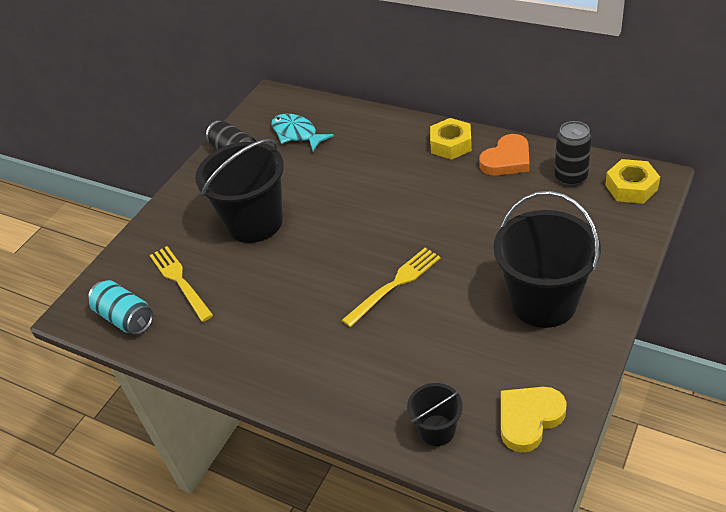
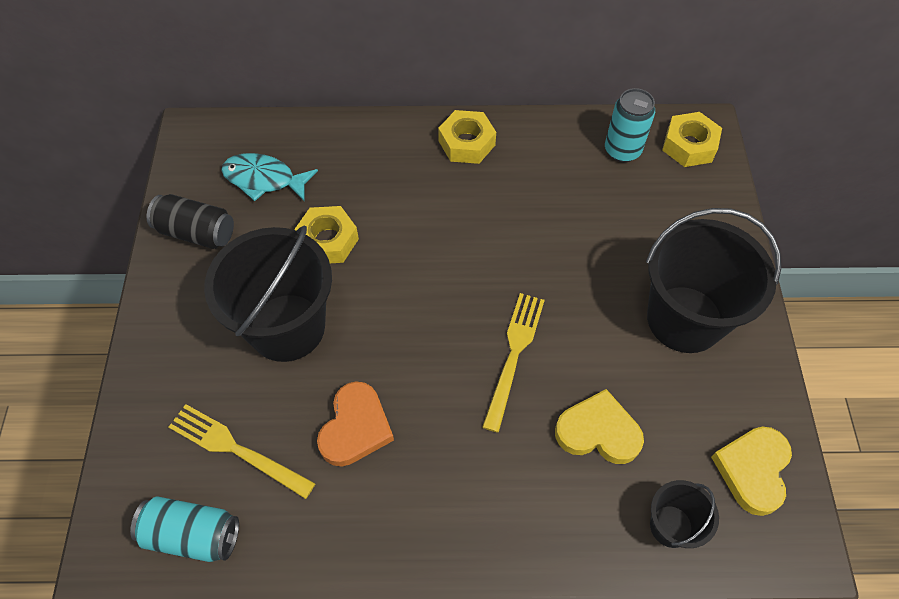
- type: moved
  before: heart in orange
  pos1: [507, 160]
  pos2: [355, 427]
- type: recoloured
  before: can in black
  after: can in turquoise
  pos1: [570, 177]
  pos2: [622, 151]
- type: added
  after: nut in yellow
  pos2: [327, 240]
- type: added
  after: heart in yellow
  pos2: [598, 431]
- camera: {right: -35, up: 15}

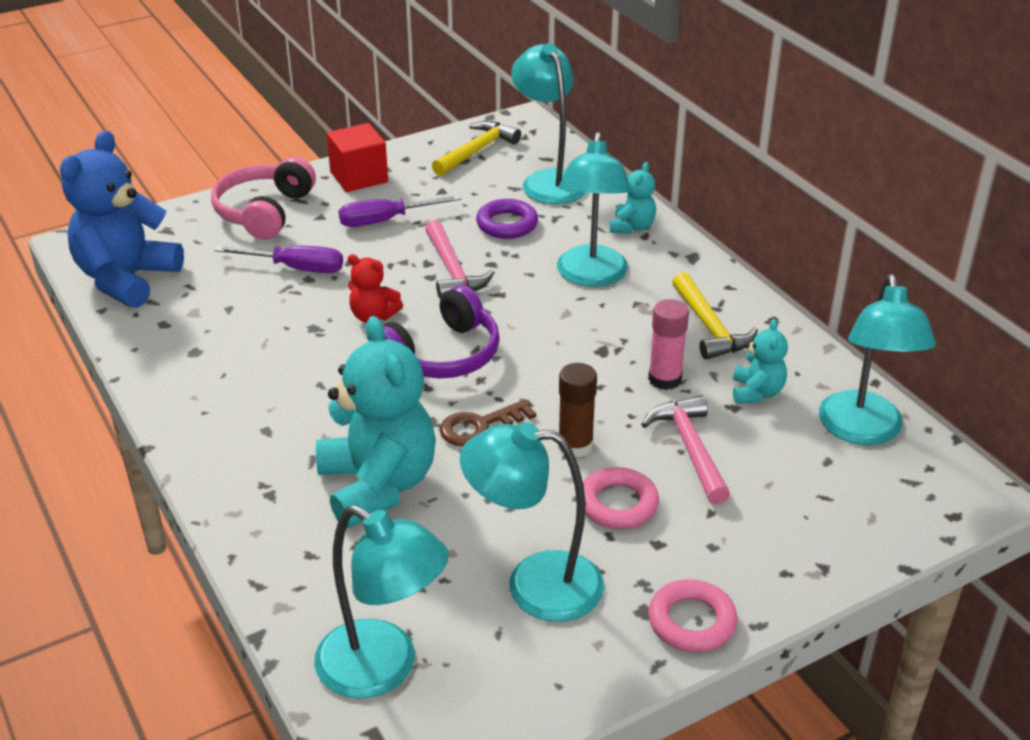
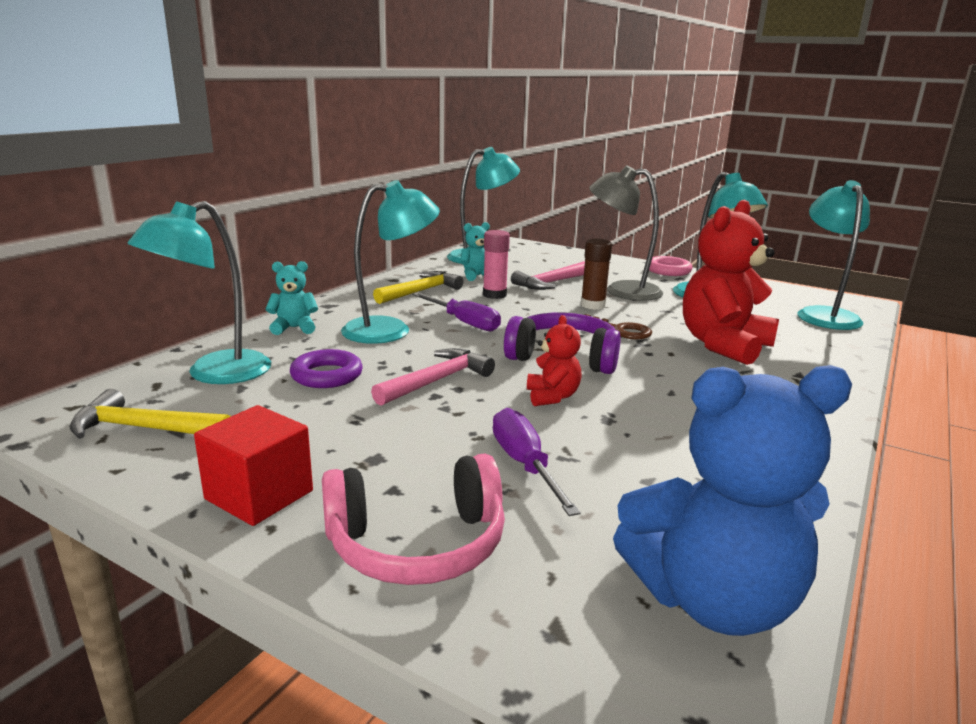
- type: recoloured
  before: teddy bear in turquoise
  after: teddy bear in red
  pos1: [378, 485]
  pos2: [723, 345]
- type: moved
  before: screwdriver in purple
  pos1: [385, 221]
  pos2: [464, 322]
- type: replaced
  before: ring in pink
  after: lamp in grey
  pos1: [618, 504]
  pos2: [621, 290]
- camera: {right: -120, up: -15}

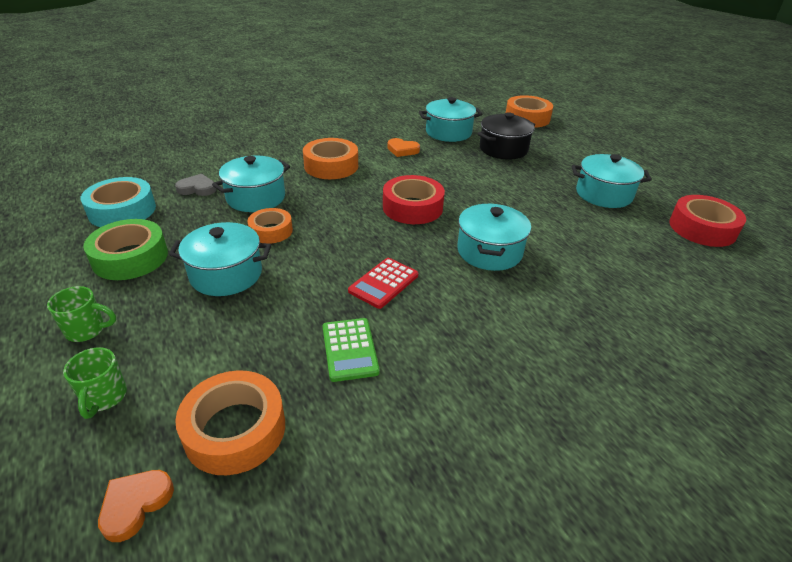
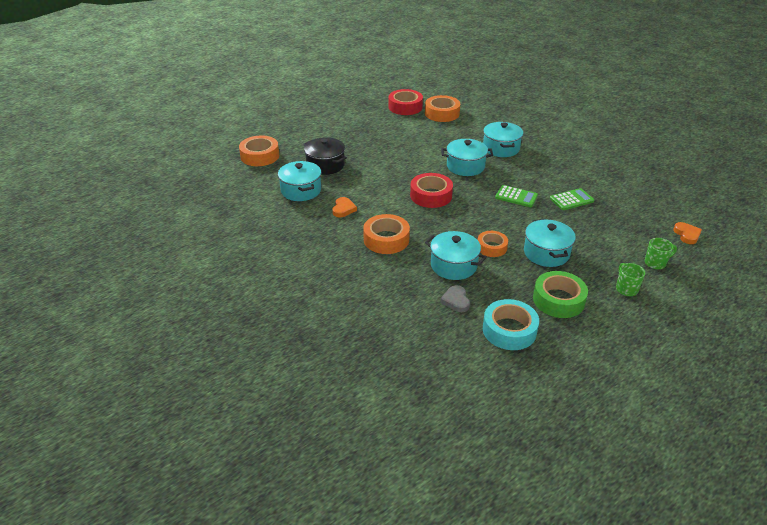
- type: turned
  before: heart in orange
  pos1: [135, 504]
  pos2: [687, 235]
  turn: -120
- type: moved
  before: tape in orange
  pos1: [235, 430]
  pos2: [442, 113]
- type: recoloured
  before: calculator in red
  after: calculator in green
  pos1: [384, 283]
  pos2: [516, 197]
- type: moved
  before: pot in turquoise
  pos1: [603, 194]
  pos2: [501, 148]
- camera: {right: -100, up: 0}

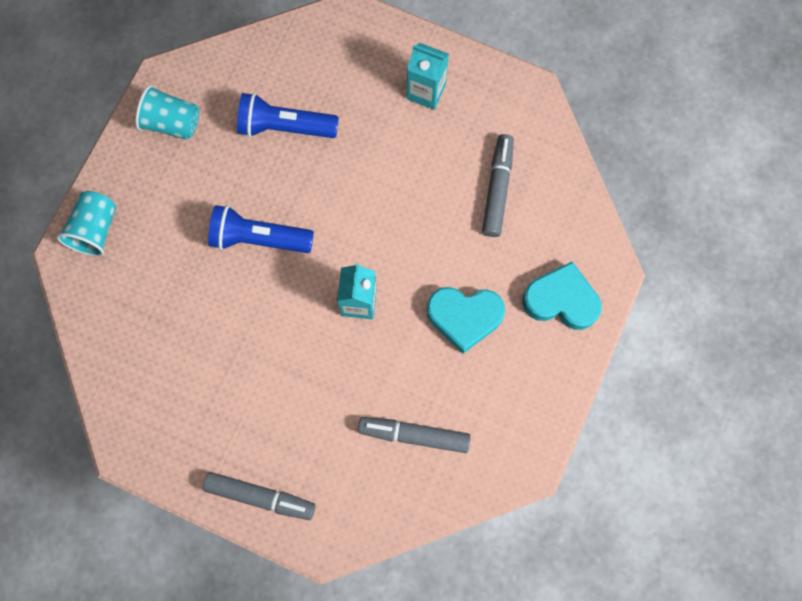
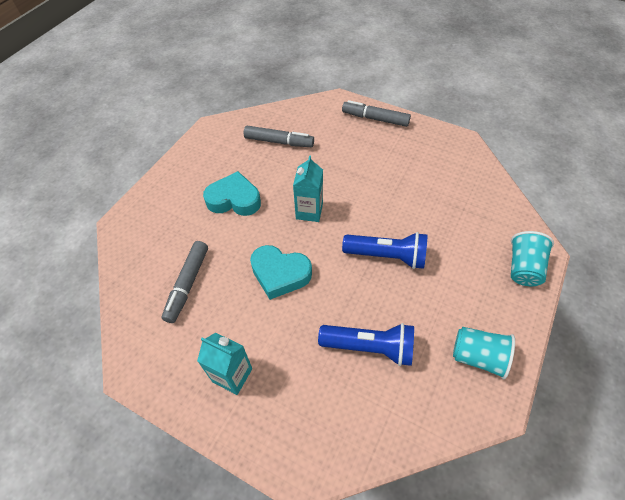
- type: moved
  before: heart in turquoise
  pos1: [561, 300]
  pos2: [280, 274]
- camera: {right: -175, up: -20}

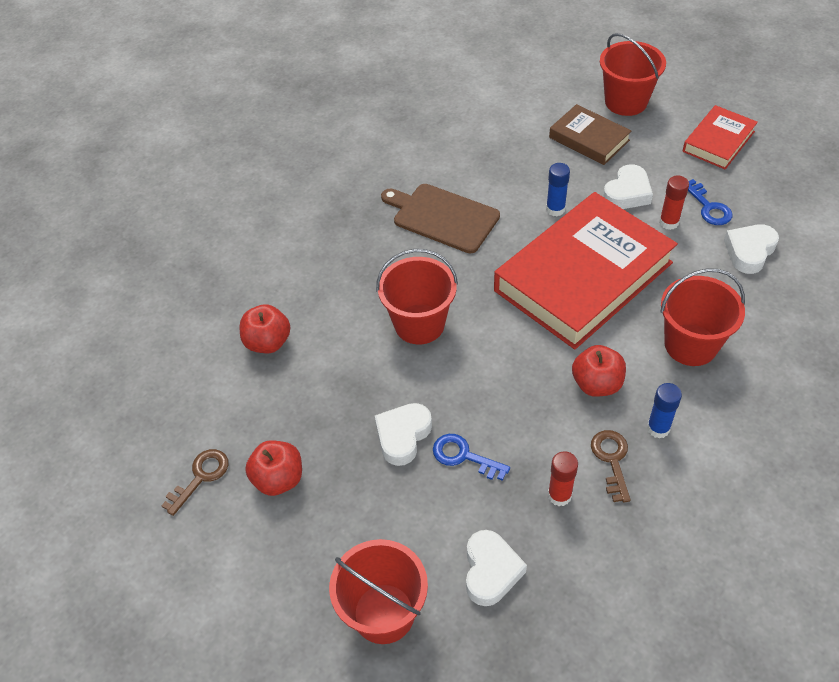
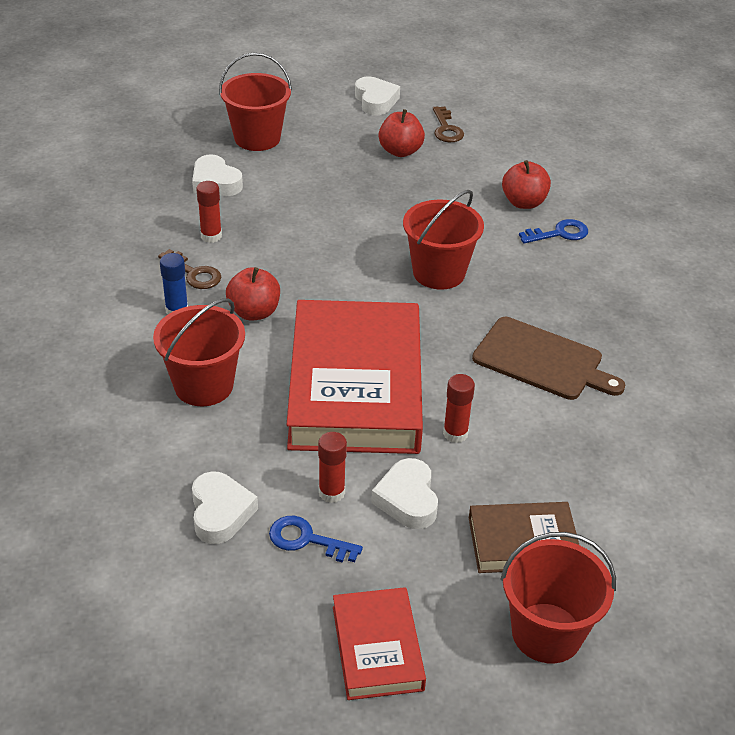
- type: moved
  before: heart in white
  pos1: [403, 436]
  pos2: [375, 101]
- type: turned
  before: cutting board in brown
  pos1: [442, 217]
  pos2: [542, 360]
  turn: 45
- type: moved
  before: key in blue
  pos1: [464, 456]
  pos2: [559, 233]
- type: recoloured
  before: glue stick in blue
  after: glue stick in red
  pos1: [555, 209]
  pos2: [455, 433]
- camera: {right: 130, up: -10}

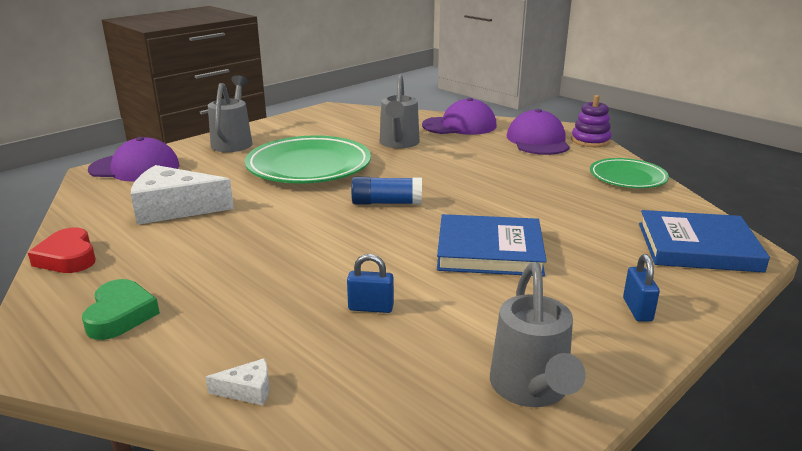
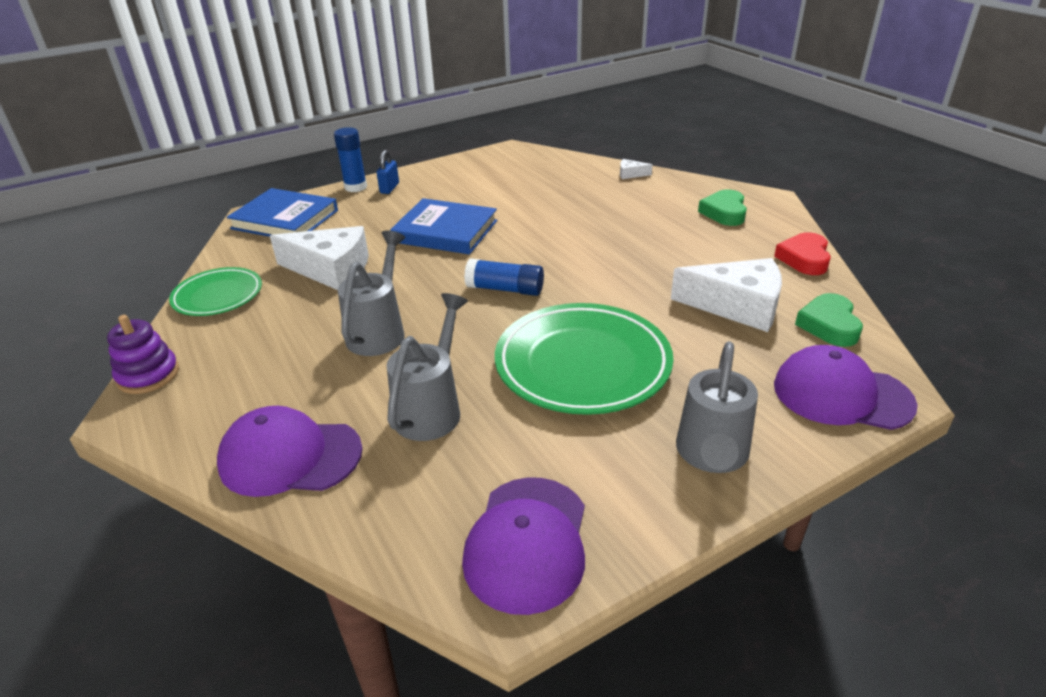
- type: turned
  before: heart in red
  pos1: [68, 257]
  pos2: [804, 259]
  turn: -150
- type: removed
  before: padlock in blue
  pos1: [371, 308]
- type: moved
  before: watering can in grey
  pos1: [531, 390]
  pos2: [379, 331]
- type: moved
  before: cap in purple
  pos1: [538, 141]
  pos2: [527, 543]
- type: added
  after: cheese in white
  pos2: [331, 269]
- type: added
  after: glue stick in blue
  pos2: [355, 187]
- type: added
  after: heart in green
  pos2: [829, 325]
- camera: {right: -165, up: 10}

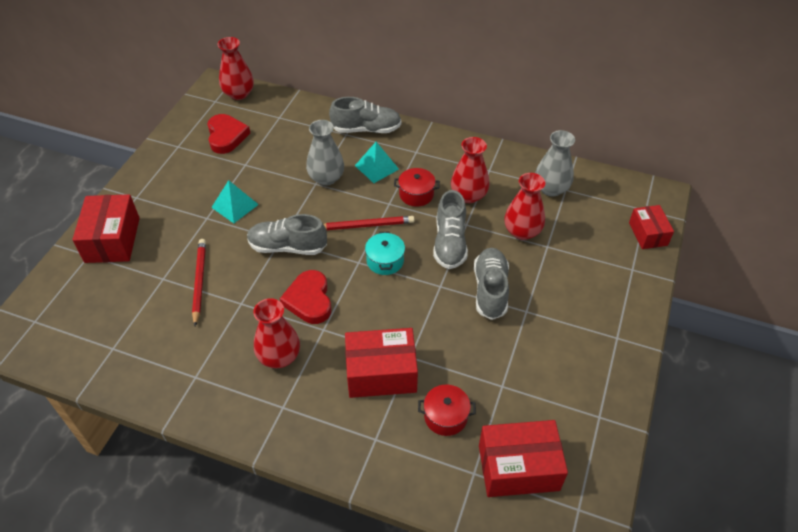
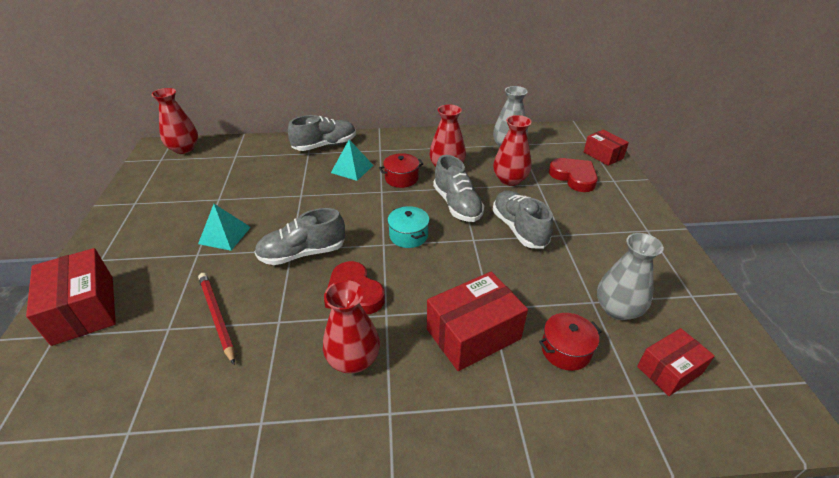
- type: moved
  before: heart in red
  pos1: [226, 136]
  pos2: [574, 177]
- type: moved
  before: vase in grey
  pos1: [326, 178]
  pos2: [617, 309]
- type: removed
  before: pencil in red
  pos1: [365, 225]
- type: resized
  before: box in red
  pos1: [518, 467]
  pos2: [669, 370]
  scale: 0.62
- camera: {right: -25, up: -10}

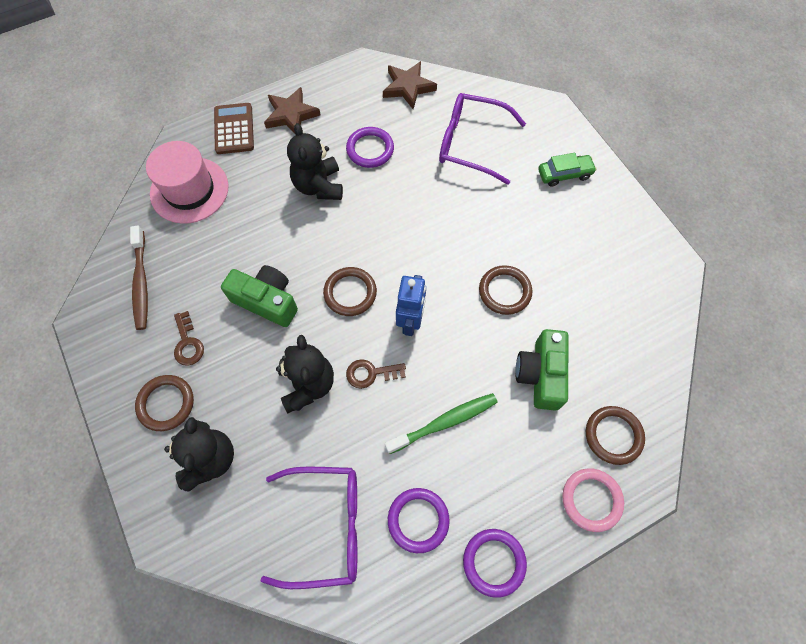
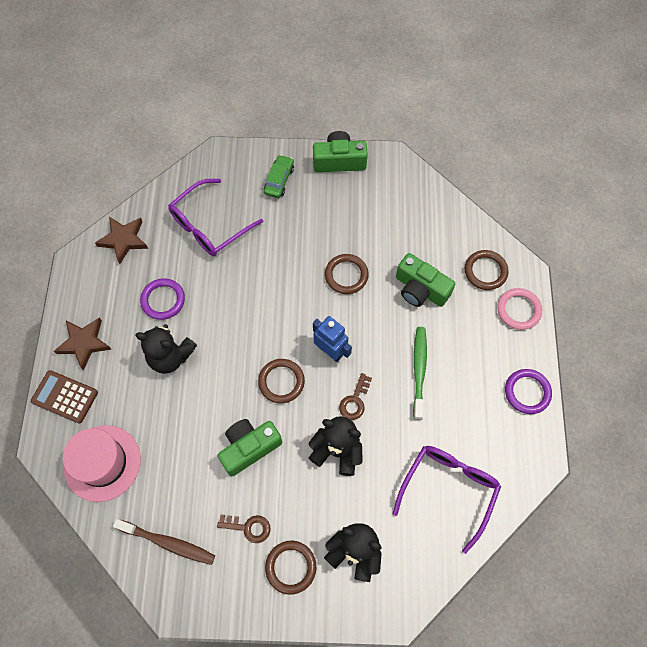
- type: removed
  before: ring in purple
  pos1: [418, 520]
- type: added
  after: camera in green
  pos2: [339, 161]
- camera: {right: -60, up: 0}

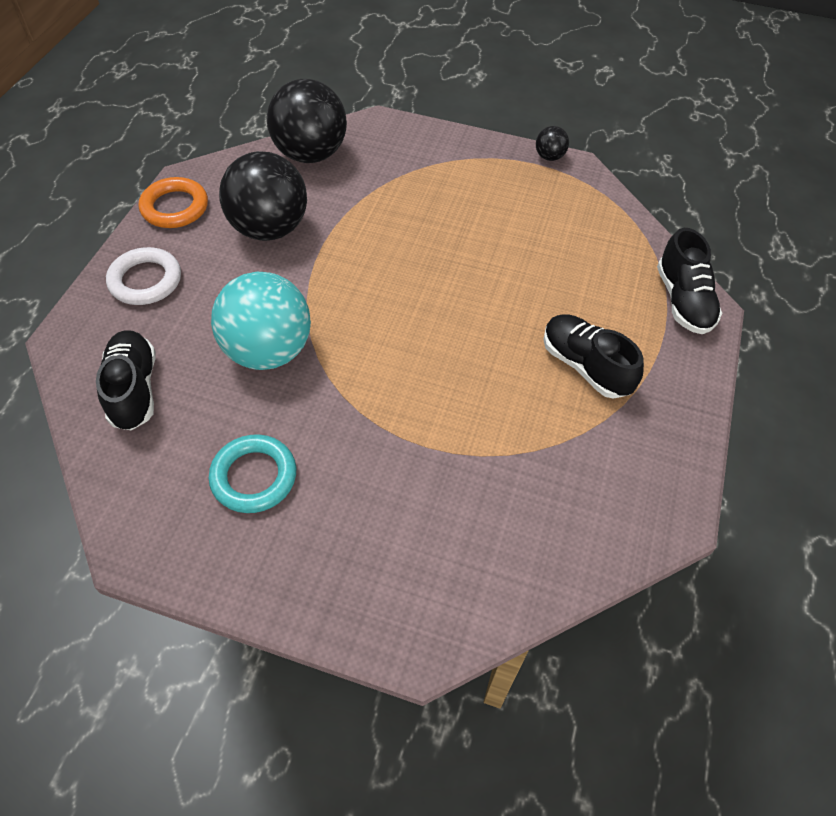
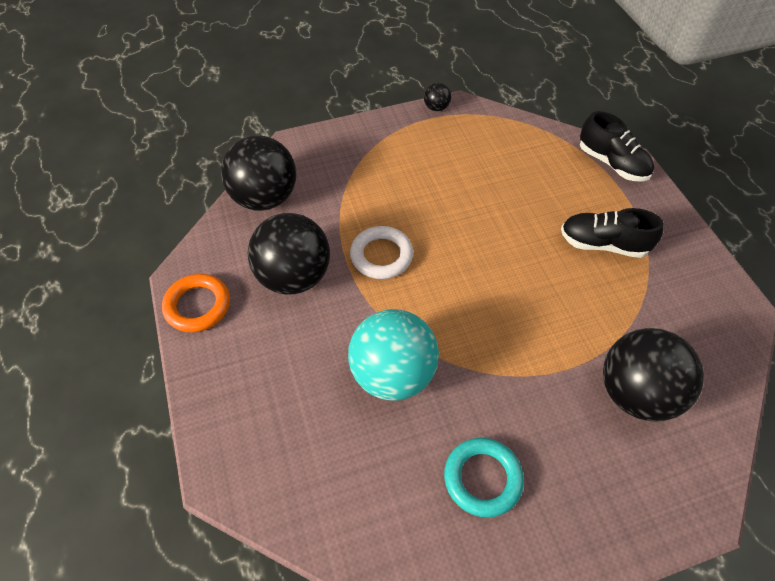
- type: removed
  before: shoe in black
  pos1: [134, 389]
- type: moved
  before: ring in white
  pos1: [145, 280]
  pos2: [381, 256]
- type: added
  after: ball in black
  pos2: [636, 393]
- camera: {right: -35, up: 0}

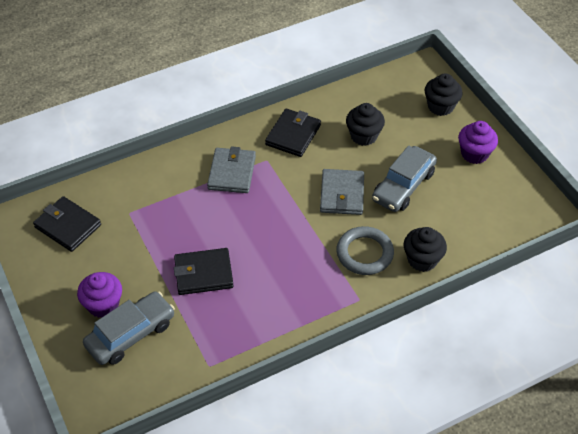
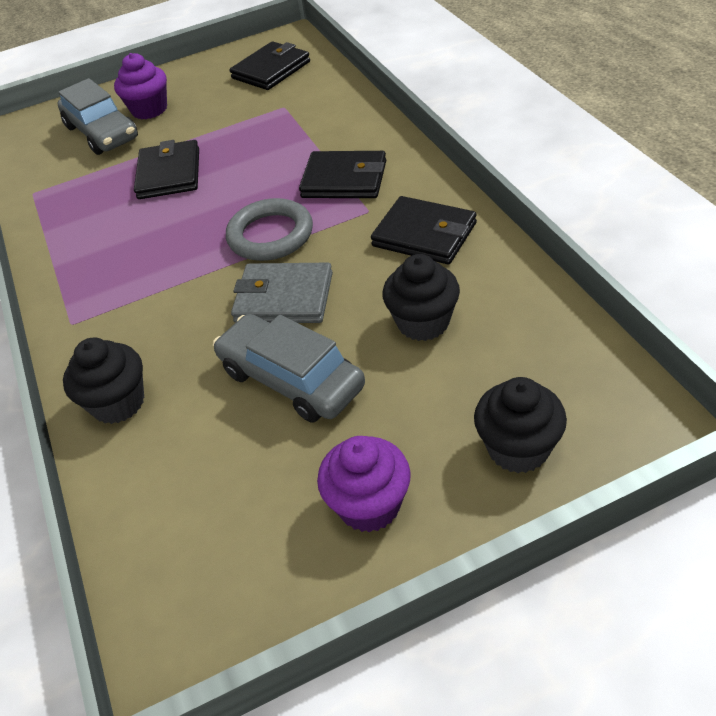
- type: recoloured
  before: wallet in grey
  after: wallet in black
  pos1: [232, 172]
  pos2: [344, 179]
- type: moved
  before: ring in grey
  pos1: [364, 253]
  pos2: [270, 235]
- camera: {right: 100, up: -5}

